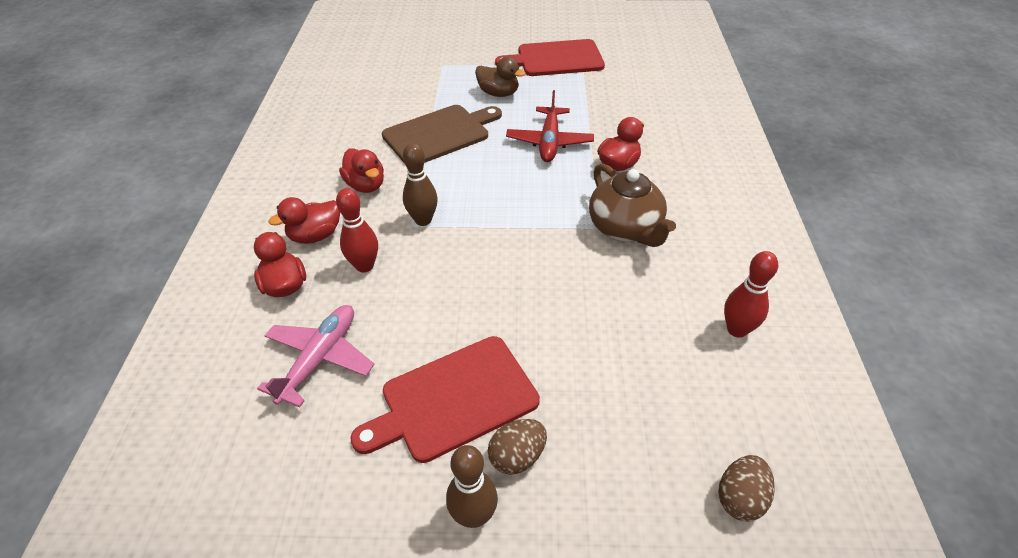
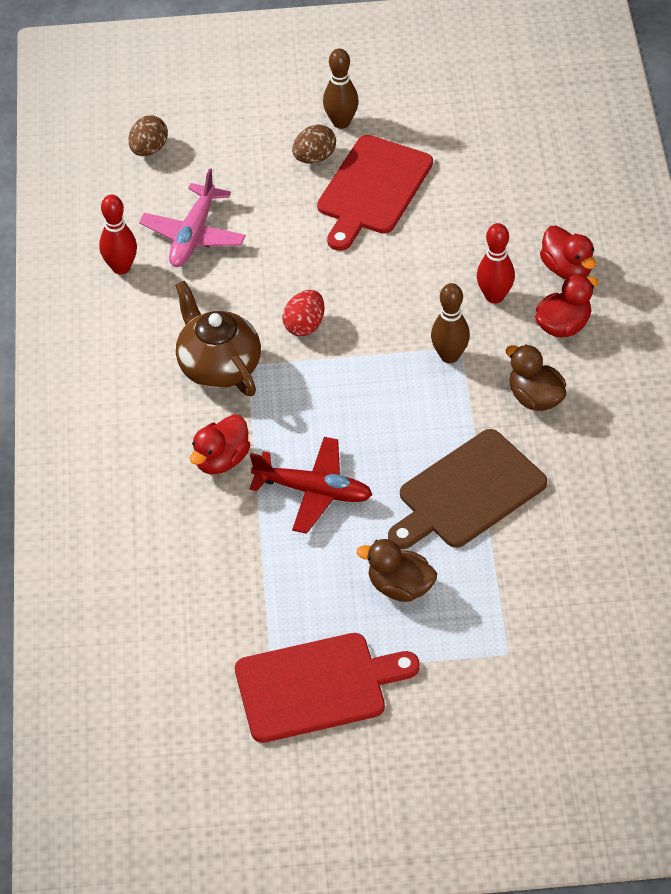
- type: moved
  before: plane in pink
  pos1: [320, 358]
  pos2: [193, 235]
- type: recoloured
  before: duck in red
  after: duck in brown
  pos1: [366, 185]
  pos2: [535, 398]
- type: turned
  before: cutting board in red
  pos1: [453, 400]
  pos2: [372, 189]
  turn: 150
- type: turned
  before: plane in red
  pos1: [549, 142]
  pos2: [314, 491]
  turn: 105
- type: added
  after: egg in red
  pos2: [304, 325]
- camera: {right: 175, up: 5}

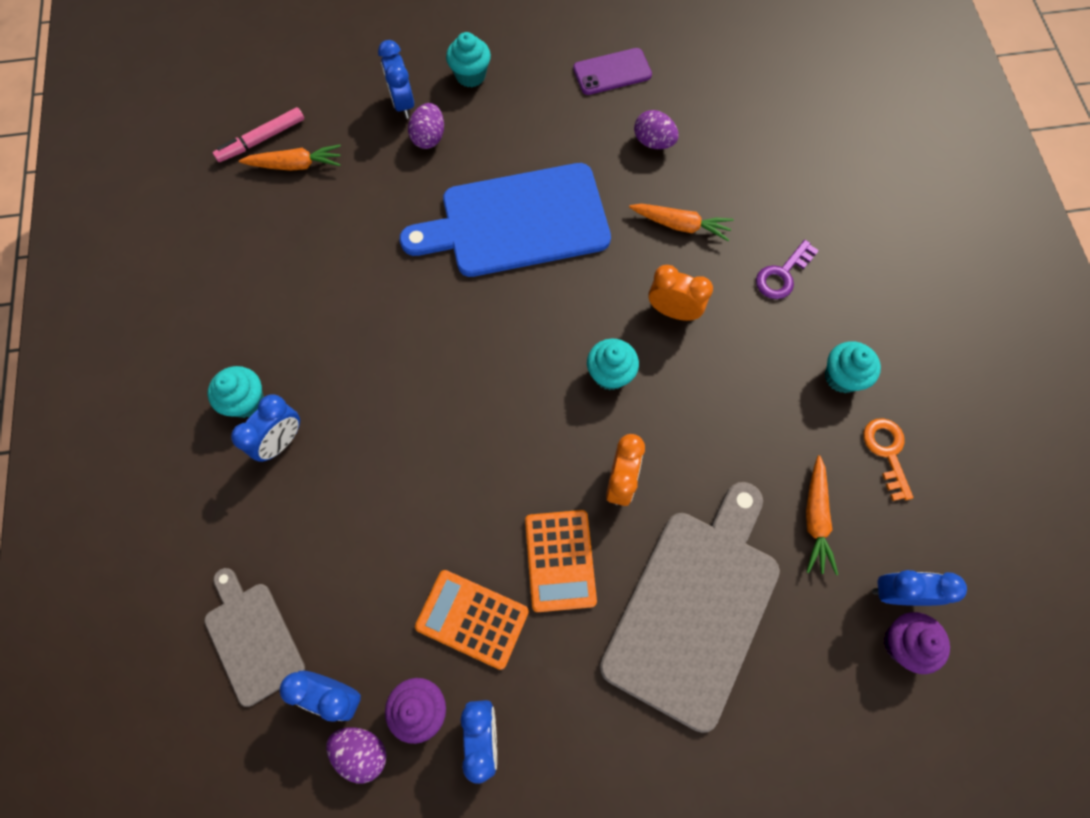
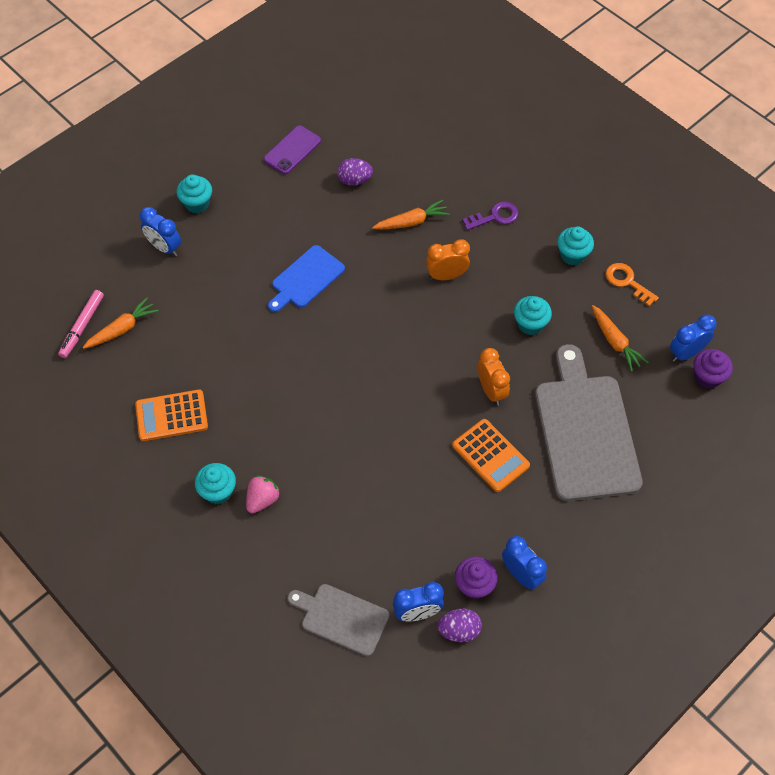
- type: replaced
  before: clock in blue
  after: strawberry in pink
  pos1: [281, 441]
  pos2: [262, 499]
- type: resized
  before: cutting board in blue
  pos1: [517, 222]
  pos2: [305, 279]
  scale: 0.55
- type: removed
  before: egg in purple
  pos1: [429, 138]
- type: moved
  before: calculator in orange
  pos1: [472, 619]
  pos2: [171, 416]
- type: moved
  before: cupcake in turquoise
  pos1: [610, 374]
  pos2: [530, 324]
- type: turned
  before: key in purple
  pos1: [782, 275]
  pos2: [495, 216]
  turn: -120
- camera: {right: -35, up: -10}

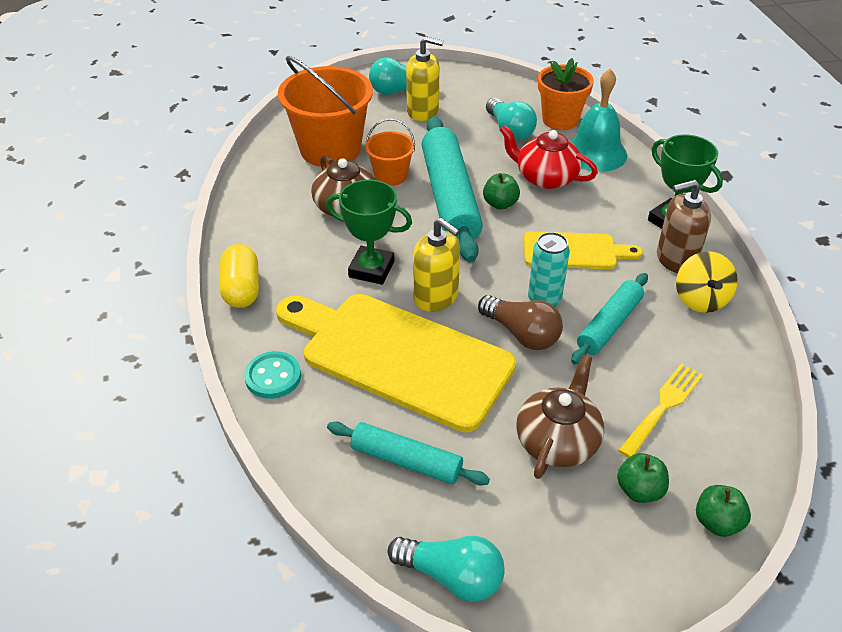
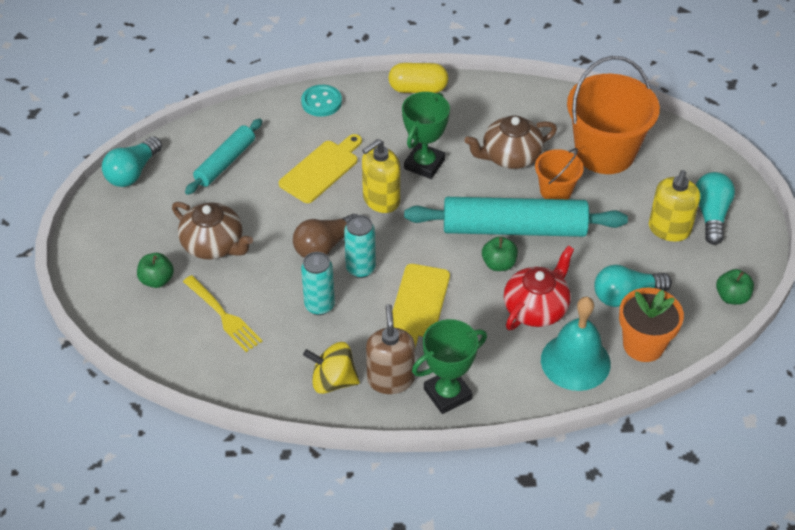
- type: resized
  before: cutting board in yellow
  pos1: [398, 357]
  pos2: [321, 169]
  scale: 0.52
- type: replaced
  before: rolling pin in turquoise
  after: can in turquoise
  pos1: [609, 325]
  pos2: [319, 305]
- type: moved
  before: apple in green
  pos1: [717, 522]
  pos2: [732, 297]
- camera: {right: 100, up: 5}

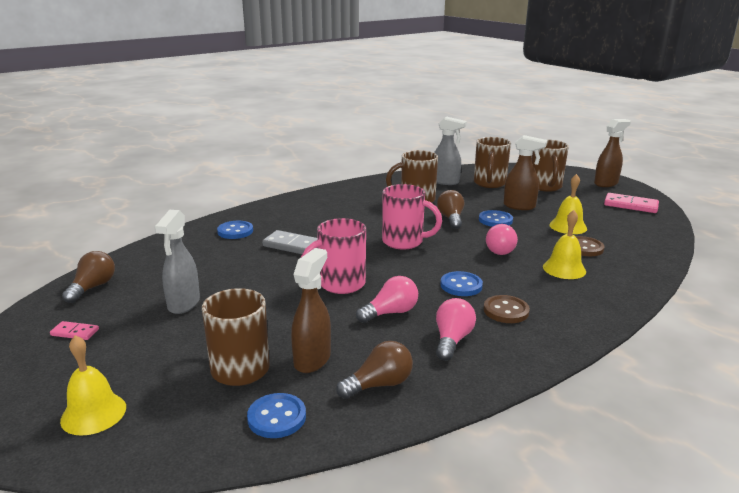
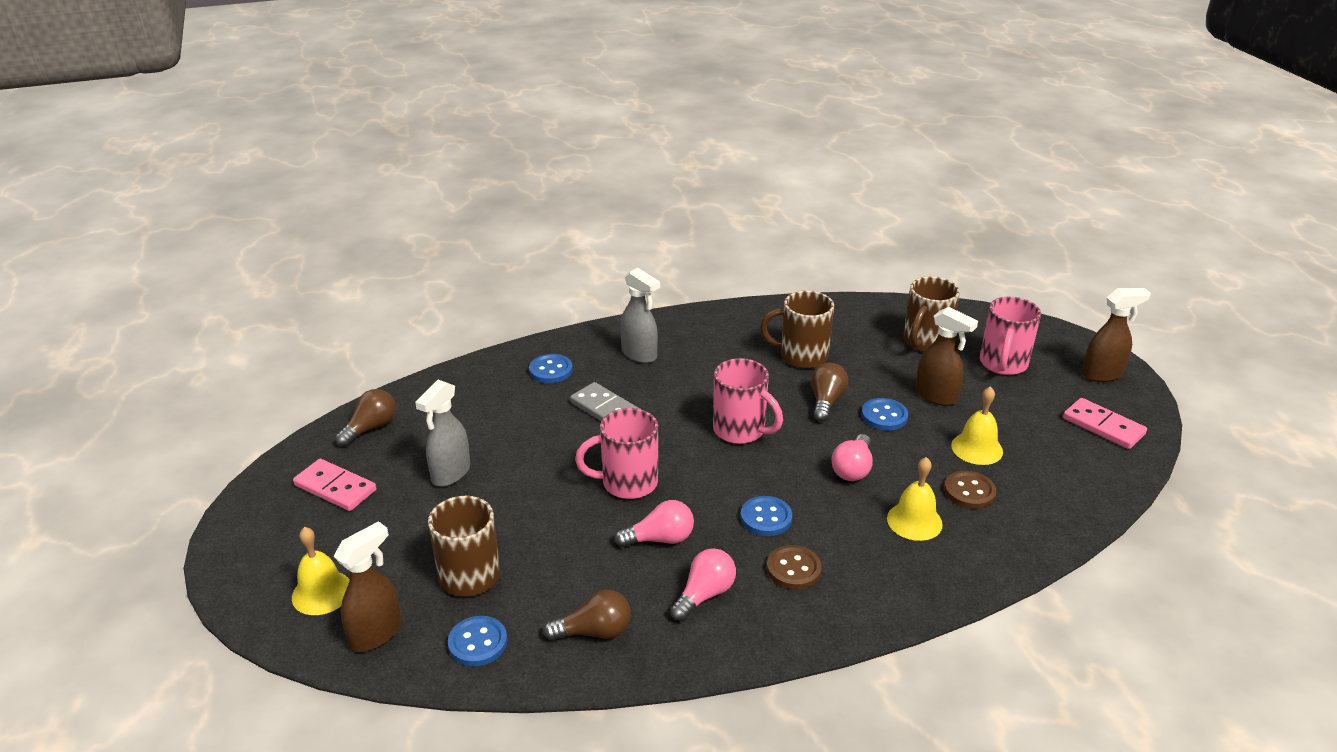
- type: resized
  before: domino in pink
  pos1: [75, 332]
  pos2: [335, 488]
  scale: 1.8
- type: moved
  before: spray bottle in brown
  pos1: [312, 359]
  pos2: [376, 633]
- type: moved
  before: spray bottle in grey
  pos1: [445, 182]
  pos2: [639, 354]
- type: recoloured
  before: mug in brown
  after: mug in pink
  pos1: [545, 187]
  pos2: [1003, 364]
- camera: {right: 20, up: 10}

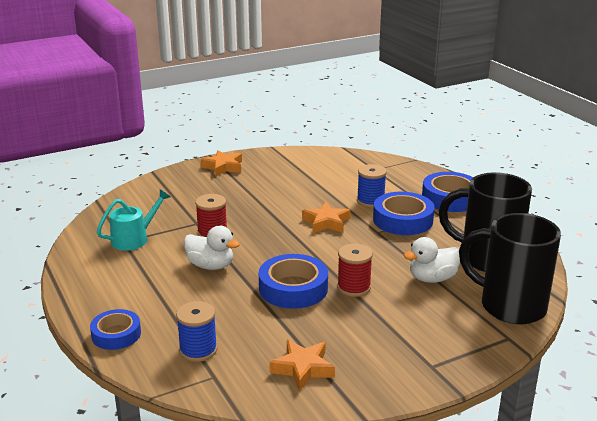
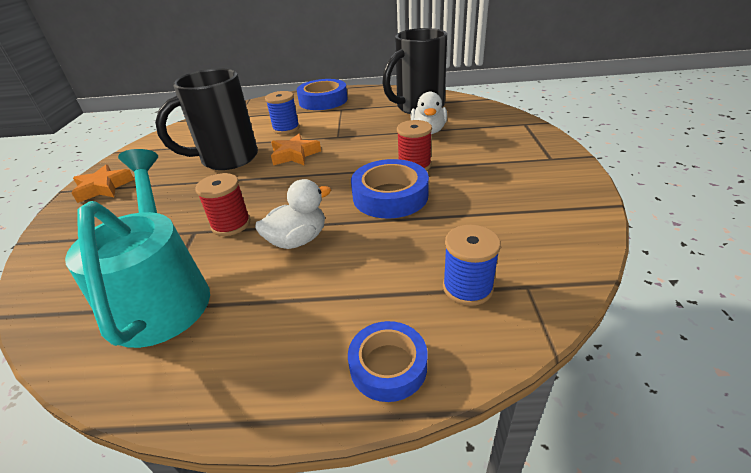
- type: resized
  before: watering can in turquoise
  pos1: [134, 239]
  pos2: [162, 294]
  scale: 1.73
- type: removed
  before: star in orange
  pos1: [303, 368]
- type: removed
  before: tape in blue
  pos1: [403, 220]
- type: moved
  before: mug in black
  pos1: [509, 306]
  pos2: [227, 159]
- camera: {right: -60, up: 10}

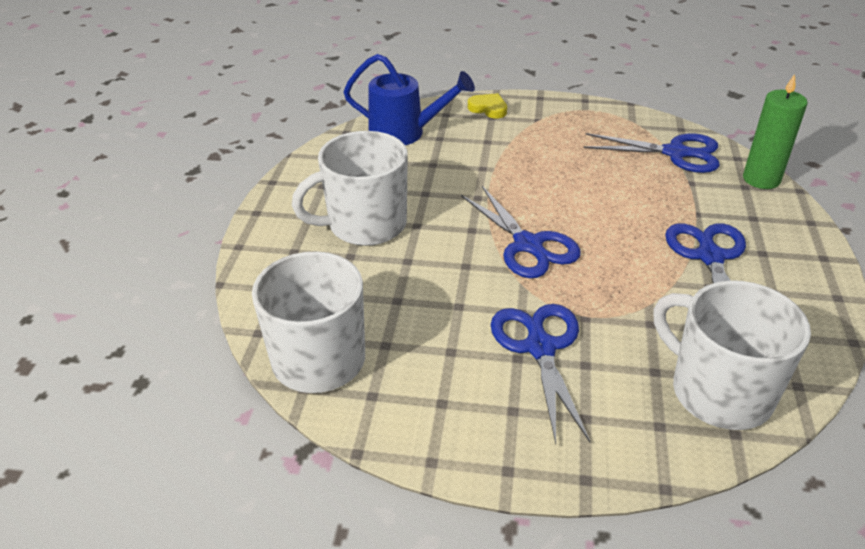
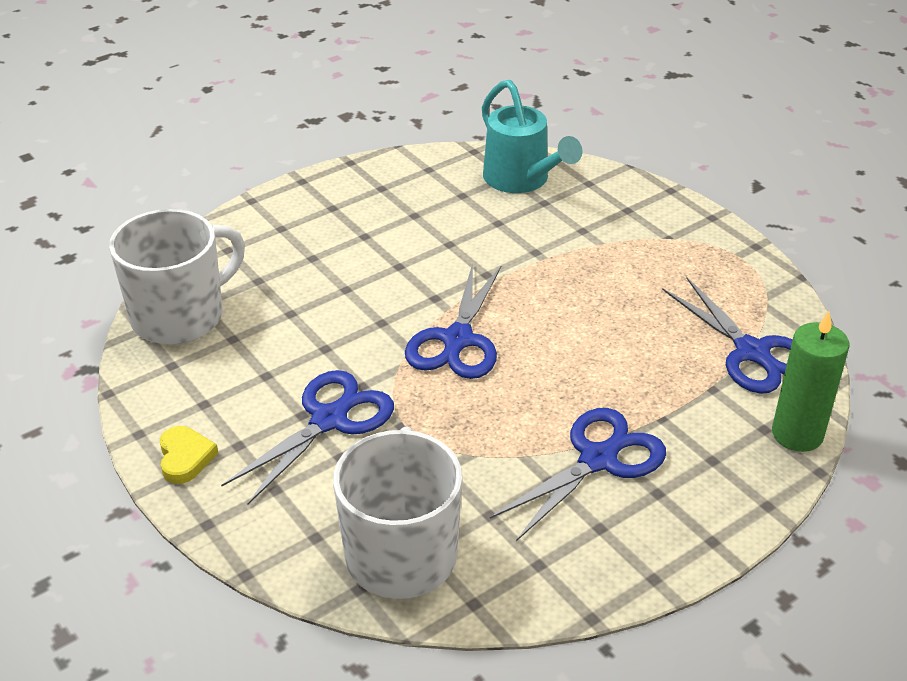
- type: removed
  before: mug in white
  pos1: [365, 225]
- type: recoloured
  before: watering can in blue
  after: watering can in turquoise
  pos1: [405, 133]
  pos2: [521, 180]
- type: moved
  before: heart in yellow
  pos1: [488, 108]
  pos2: [185, 458]
- camera: {right: 45, up: 0}

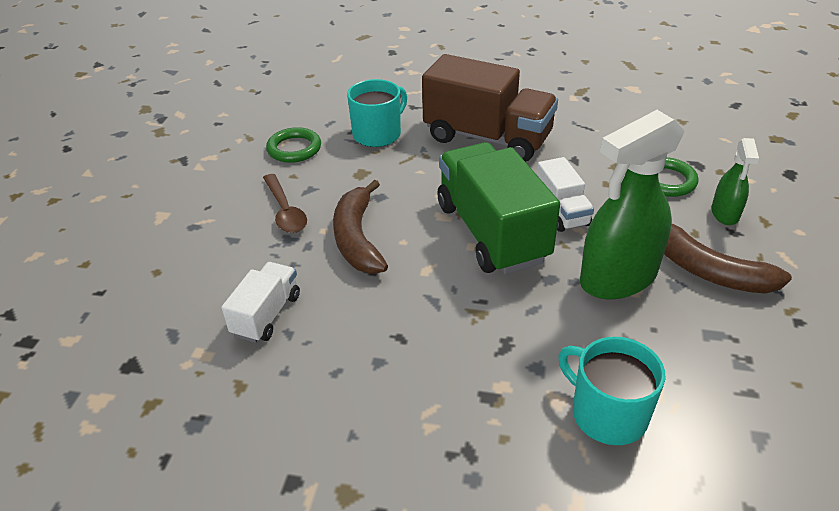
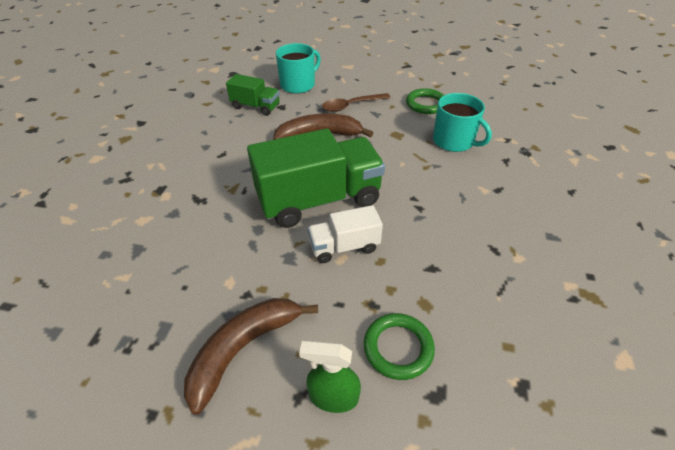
- type: recoloured
  before: truck in white
  after: truck in green
  pos1: [267, 315]
  pos2: [255, 107]
- type: removed
  before: truck in brown
  pos1: [487, 138]
- type: moved
  before: mug in turquoise
  pos1: [607, 413]
  pos2: [298, 85]
- type: removed
  before: spray bottle in green
  pos1: [617, 278]
- camera: {right: 90, up: 5}

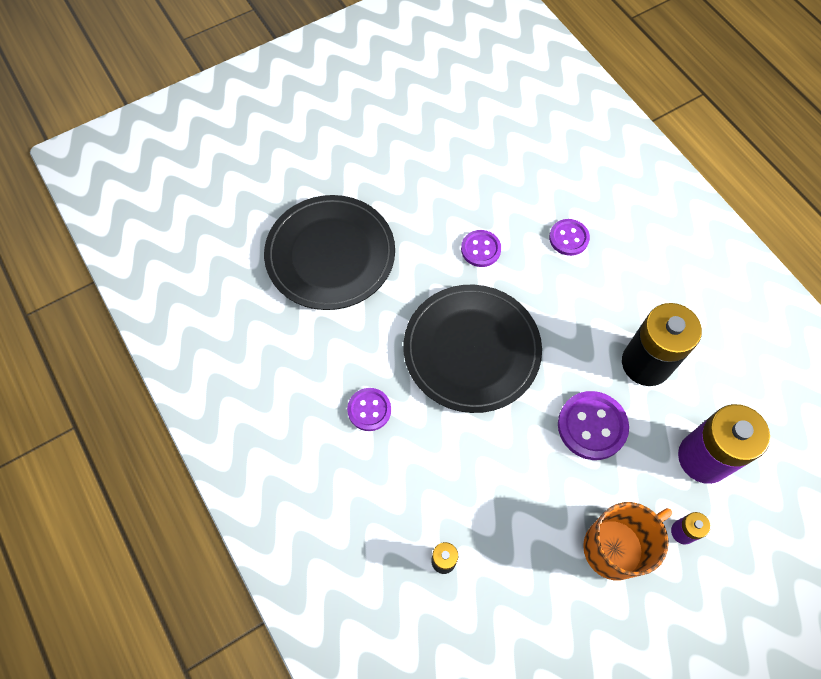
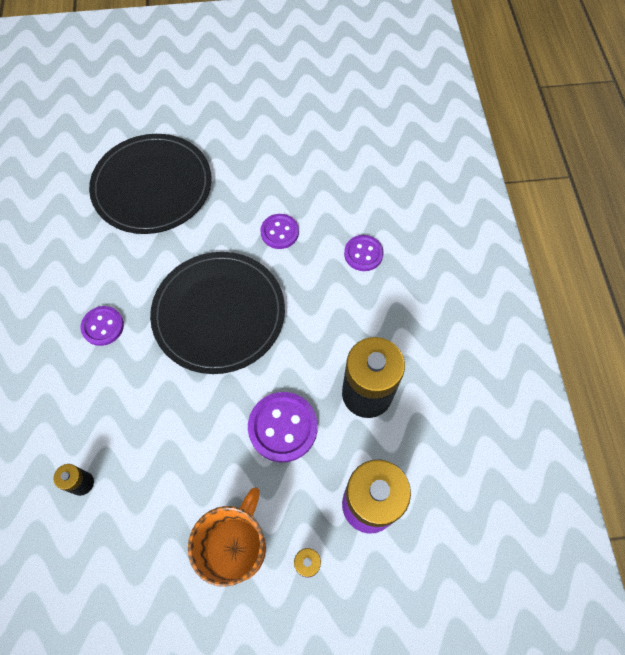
- type: turned
  before: mug in orange
  pos1: [615, 547]
  pos2: [236, 546]
  turn: -60
- camera: {right: 25, up: 0}

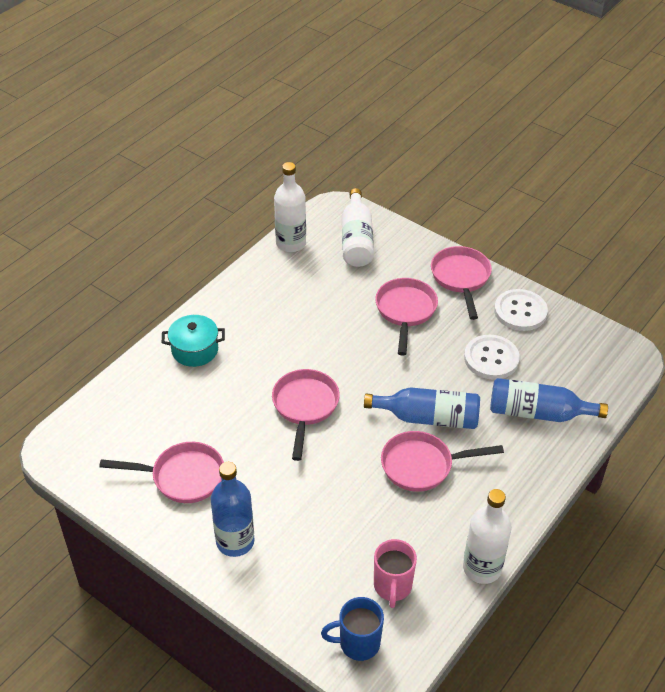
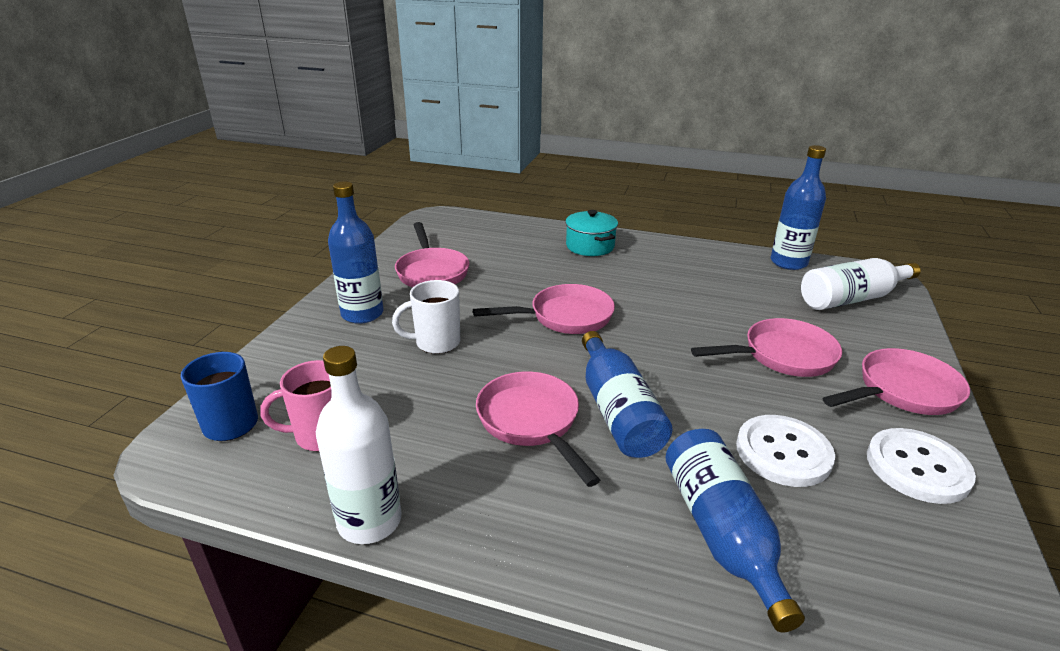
- type: recoloured
  before: bottle in white
  after: bottle in blue
  pos1: [291, 243]
  pos2: [788, 262]
- type: added
  after: mug in white
  pos2: [436, 343]
- camera: {right: 70, up: -15}

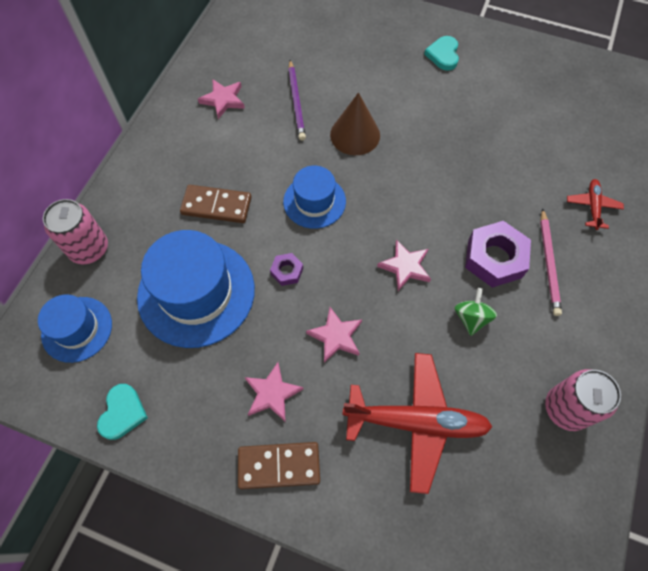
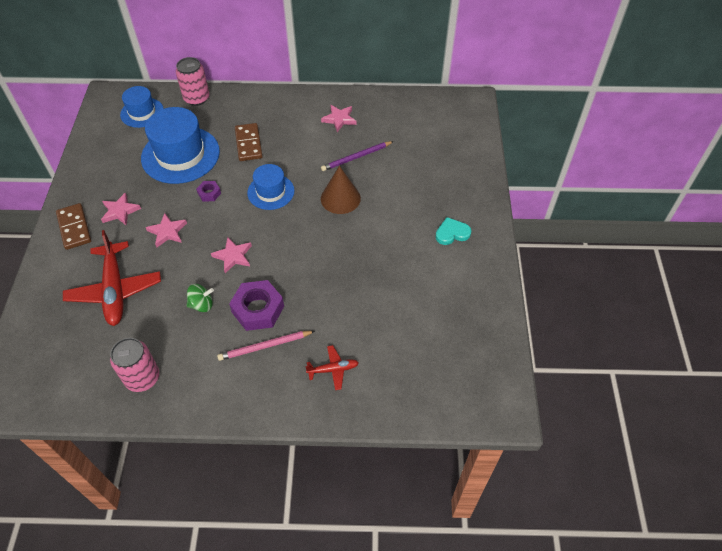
- type: removed
  before: heart in turquoise
  pos1: [123, 413]
- camera: {right: 70, up: -10}

